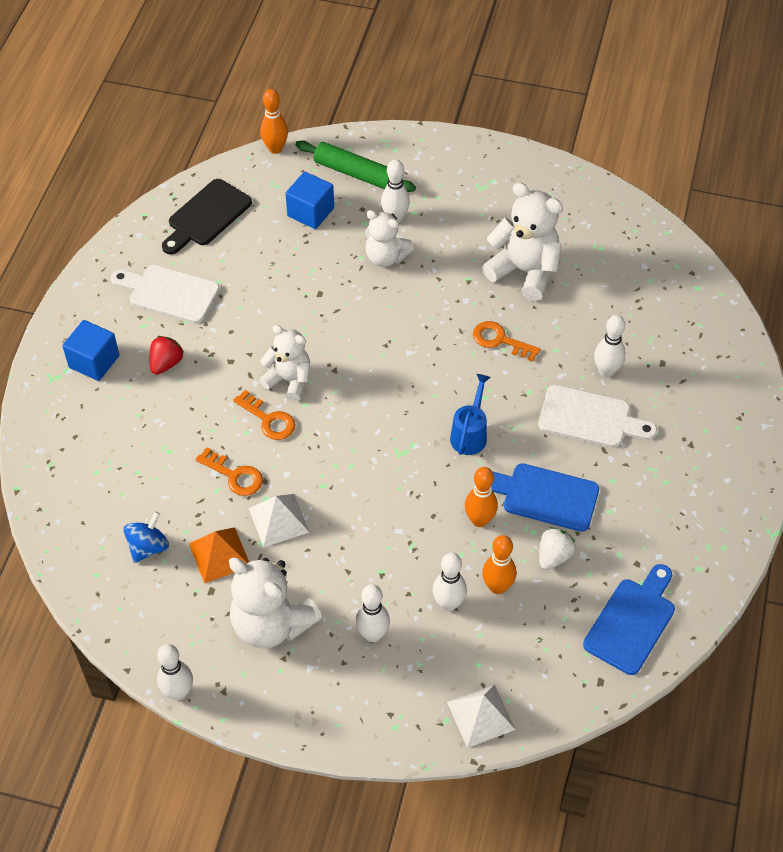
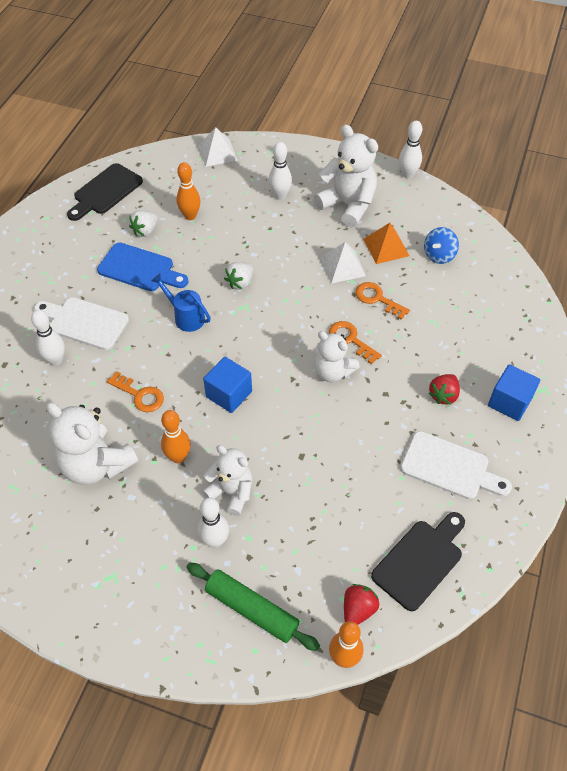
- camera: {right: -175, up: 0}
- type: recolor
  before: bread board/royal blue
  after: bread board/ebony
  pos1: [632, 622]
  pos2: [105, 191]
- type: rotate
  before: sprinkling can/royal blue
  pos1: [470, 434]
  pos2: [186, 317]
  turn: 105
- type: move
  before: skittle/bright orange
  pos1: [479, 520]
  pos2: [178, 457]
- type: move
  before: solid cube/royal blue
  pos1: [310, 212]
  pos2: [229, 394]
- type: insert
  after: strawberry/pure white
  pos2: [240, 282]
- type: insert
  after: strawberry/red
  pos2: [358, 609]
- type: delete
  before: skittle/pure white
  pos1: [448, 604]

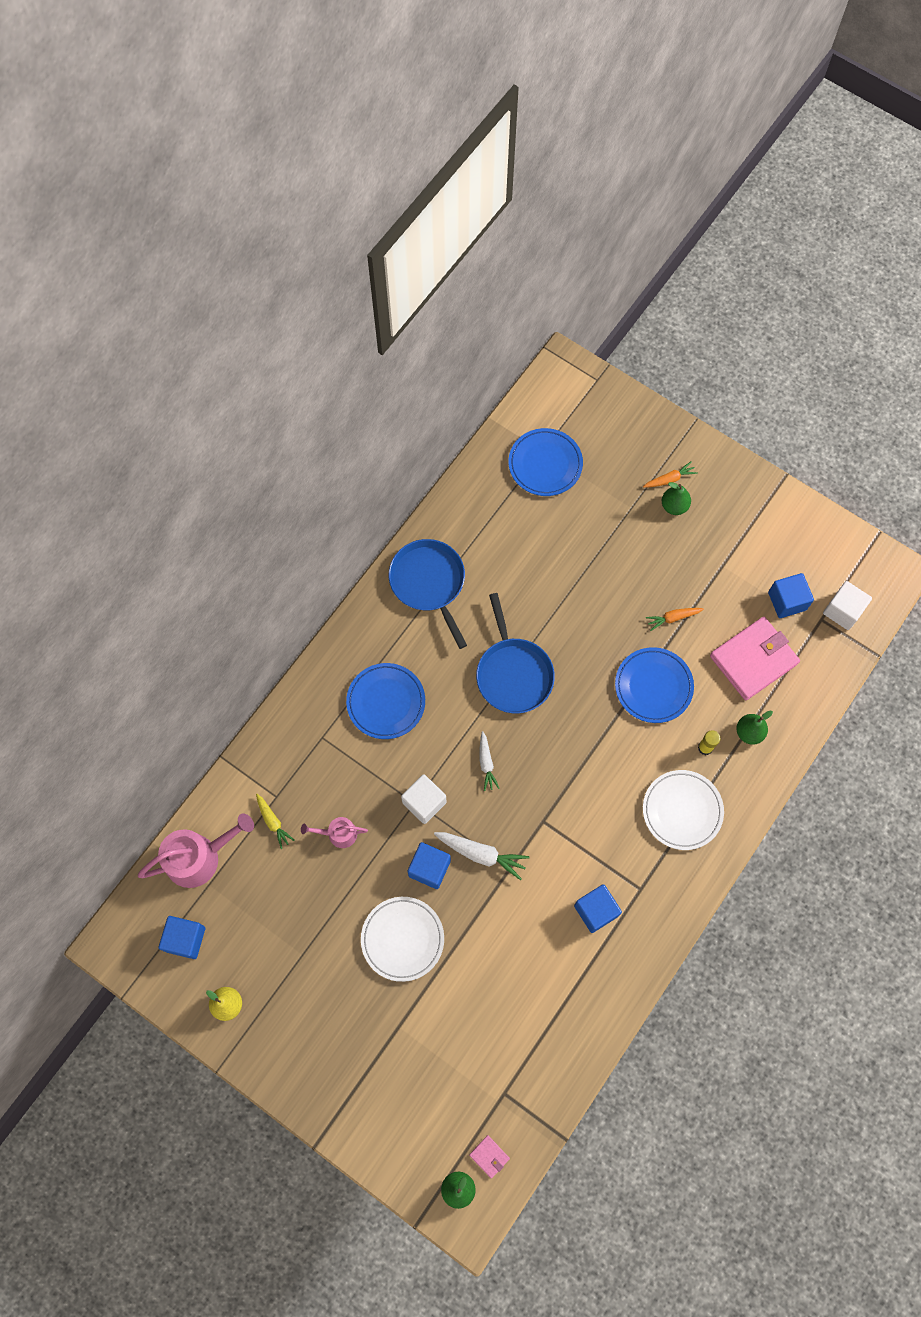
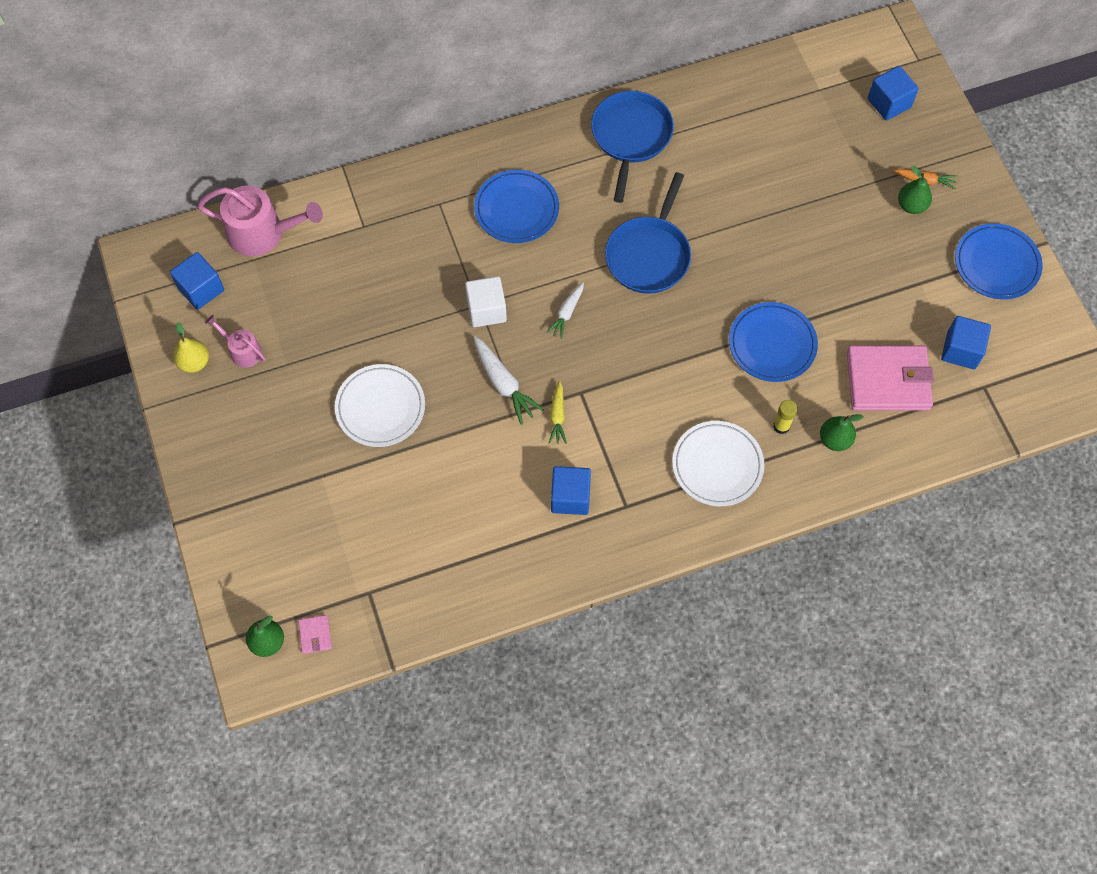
- camera: {right: 35, up: -5}
- type: move
  before: sprinkling can/rosy
  pos1: [338, 834]
  pos2: [242, 351]
- type: move
  before: carrot/bright yellow
  pos1: [273, 822]
  pos2: [557, 416]
- type: move
  before: solid cube/royal blue
  pos1: [429, 868]
  pos2: [889, 103]
- type: move
  before: flat dish/royal blue
  pos1: [545, 464]
  pos2: [996, 264]
- type: delete
  before: carrot/bright orange
  pos1: [673, 618]
- type: delete
  before: solid cube/pure white
  pos1: [843, 611]

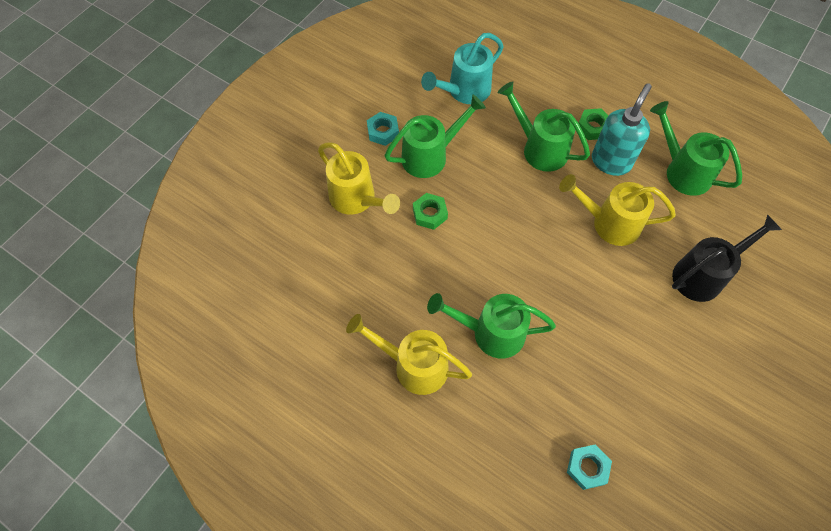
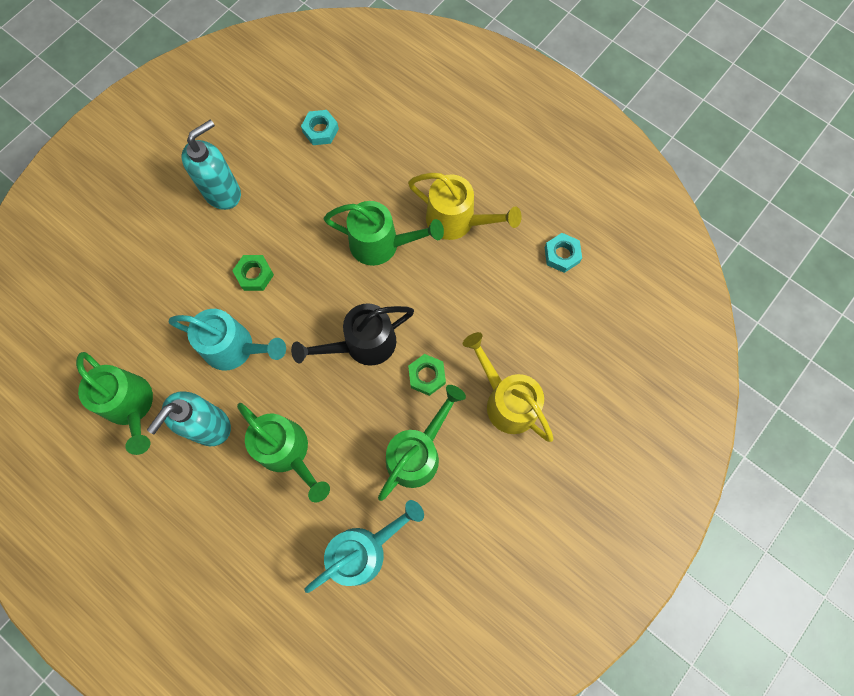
- camera: {right: -175, up: 10}
- type: recolor
  before: sprinkling can/bright yellow
  after: sprinkling can/turquoise
  pos1: [609, 223]
  pos2: [235, 348]
- type: insert
  after: soap dispenser/turquoise
  pos2: [223, 192]
- type: move
  before: hexagon nut/emerald
  pos1: [593, 127]
  pos2: [254, 275]
- type: move
  before: sprinkling can/ebony
  pos1: [704, 275]
  pos2: [362, 344]
- type: rotate
  before: sprinkling can/emerald
  pos1: [430, 156]
  pos2: [418, 453]
  turn: 150
- type: move
  before: hexagon nut/turquoise
  pos1: [383, 131]
  pos2: [562, 255]

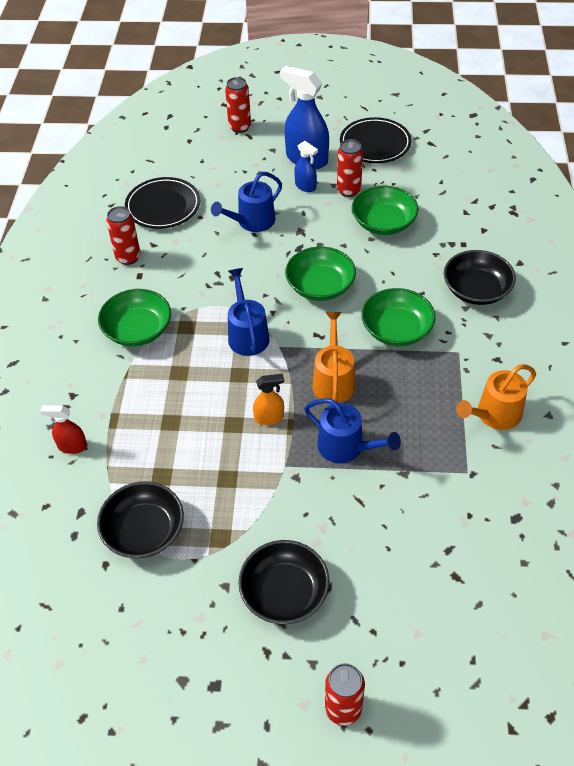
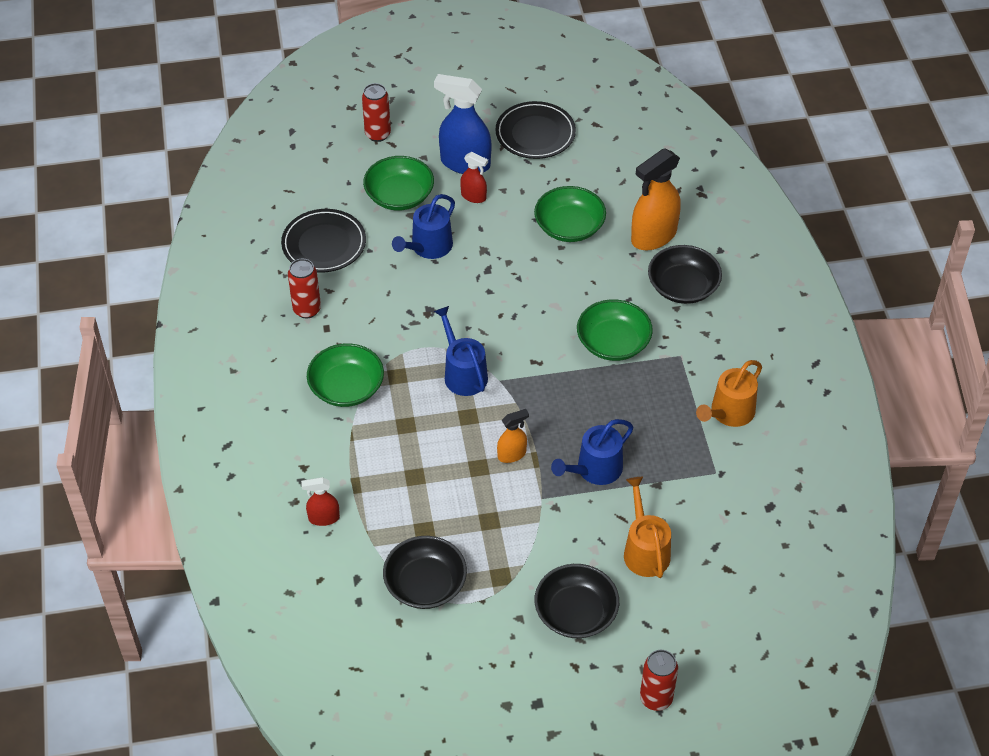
- camera: {right: -15, up: 0}
- type: move
  before: serving bowl/emerald
  pos1: [320, 286]
  pos2: [399, 196]
- type: recolor
  before: sprayer/royal blue
  after: sprayer/red
  pos1: [305, 186]
  pos2: [473, 196]
- type: rotate
  before: sprinkling can/royal blue
  pos1: [346, 447]
  pos2: [595, 470]
  turn: 120
- type: move
  before: sprinkling can/bright orange
  pos1: [333, 381]
  pos2: [645, 550]
- type: insert
  after: sprayer/bright orange
  pos2: [653, 236]
- type: delete
  before: can/red
  pos1: [348, 190]

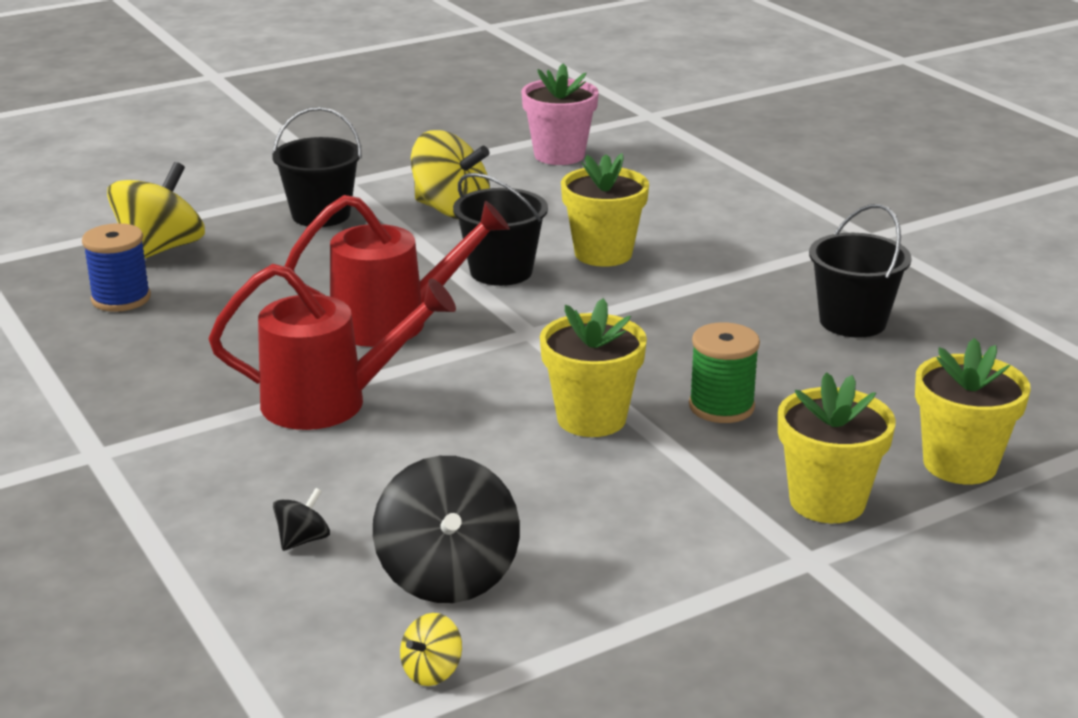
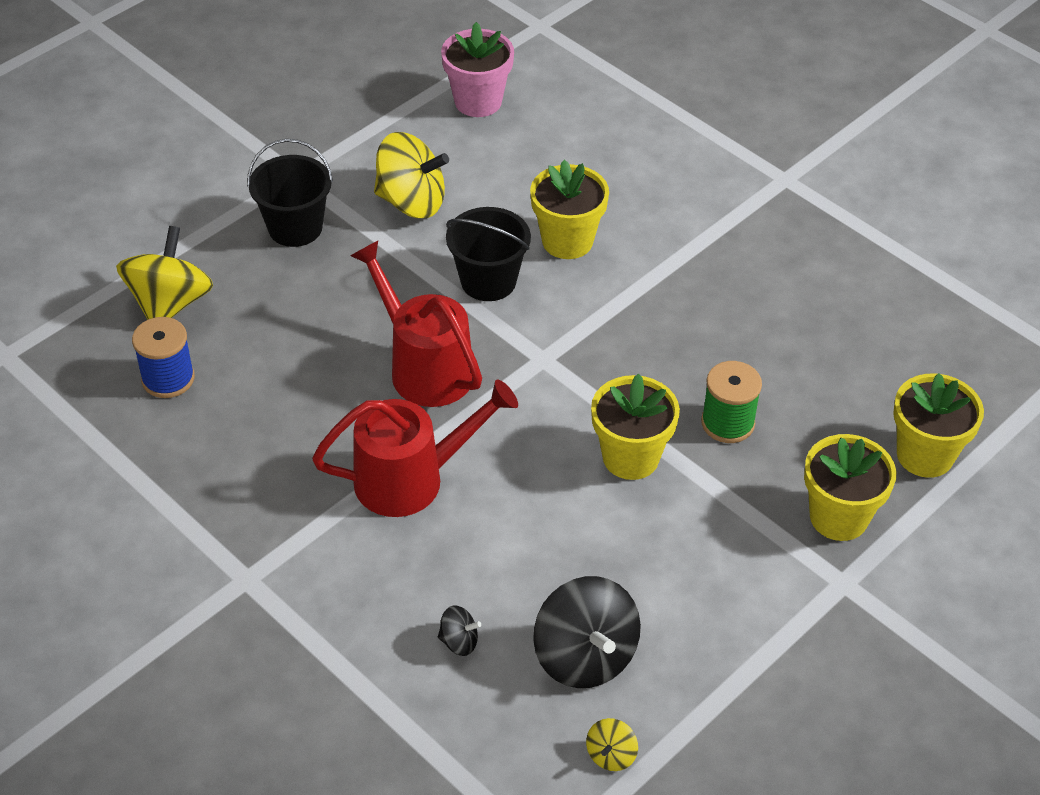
- camera: {right: -15, up: 20}
- type: rotate
  before: sprinkling can/red
  pos1: [394, 322]
  pos2: [423, 366]
  turn: -105
- type: rotate
  before: spinning top/ebony
  pos1: [303, 540]
  pos2: [459, 641]
  turn: 75
- type: delete
  before: pail/ebony
  pos1: [852, 321]

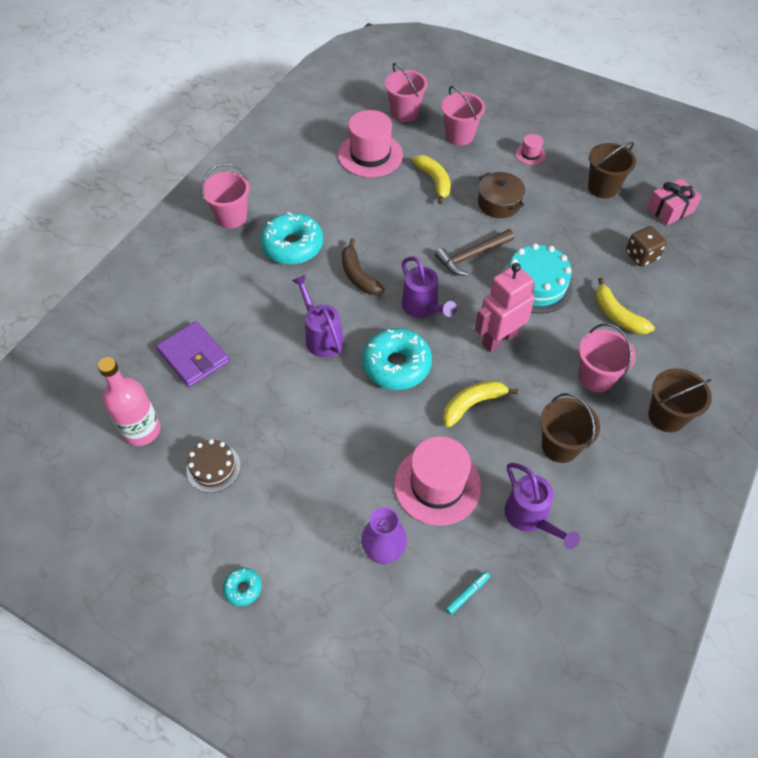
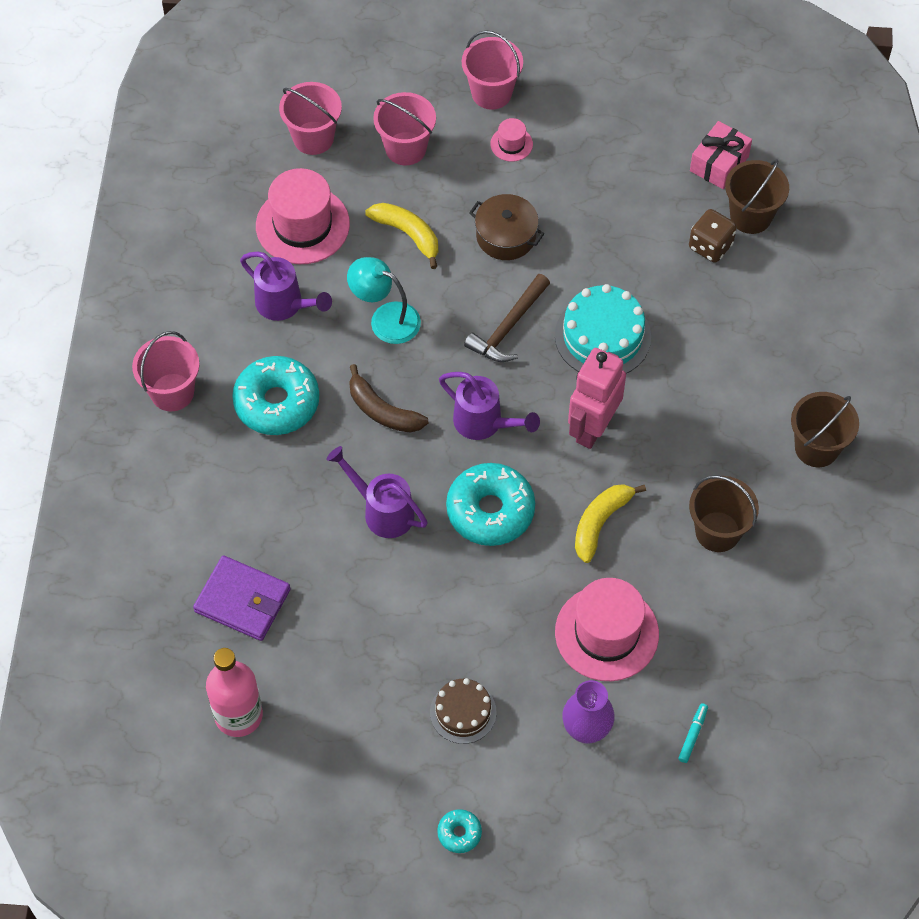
- camera: {right: -25, up: 5}
- type: move
  before: sprinkling can/purple
  pos1: [530, 517]
  pos2: [284, 305]
- type: insert
  after: reading lamp/turquoise
  pos2: [385, 318]
- type: move
  before: cake/brown
  pos1: [213, 467]
  pos2: [463, 712]
- type: move
  before: pail/rosy
  pos1: [596, 377]
  pos2: [491, 93]
- type: move
  before: pail/brown
  pos1: [603, 187]
  pos2: [750, 216]
- type: delete
  before: banana fruit/bright yellow
  pos1: [617, 315]

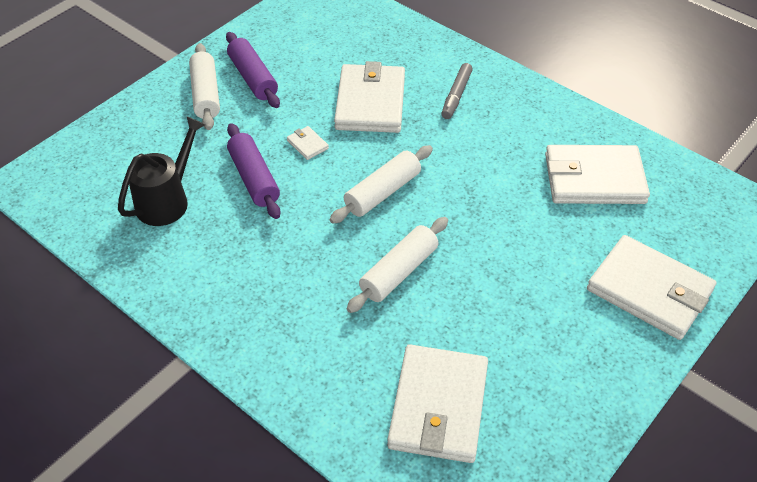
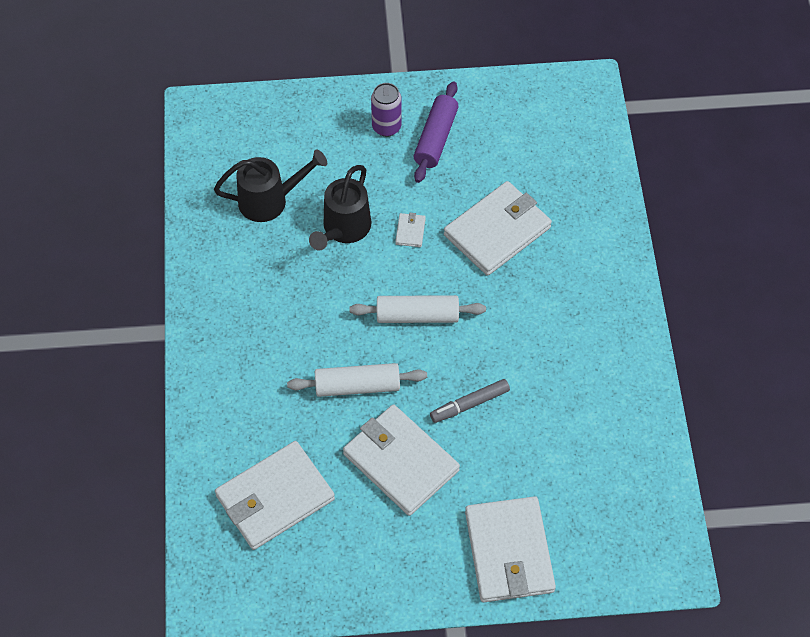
- camera: {right: 45, up: 10}
- type: replace
  before: rolling pin/purple
  after: sprinkling can/ebony
  pos1: [254, 178]
  pos2: [343, 230]
- type: move
  before: wallet/pure white
  pos1: [594, 179]
  pos2: [400, 462]
- type: replace
  before: rolling pin/pure white
  after: can/purple
  pos1: [206, 94]
  pos2: [386, 127]
- type: move
  before: marker pen/gray
  pos1: [456, 95]
  pos2: [469, 404]

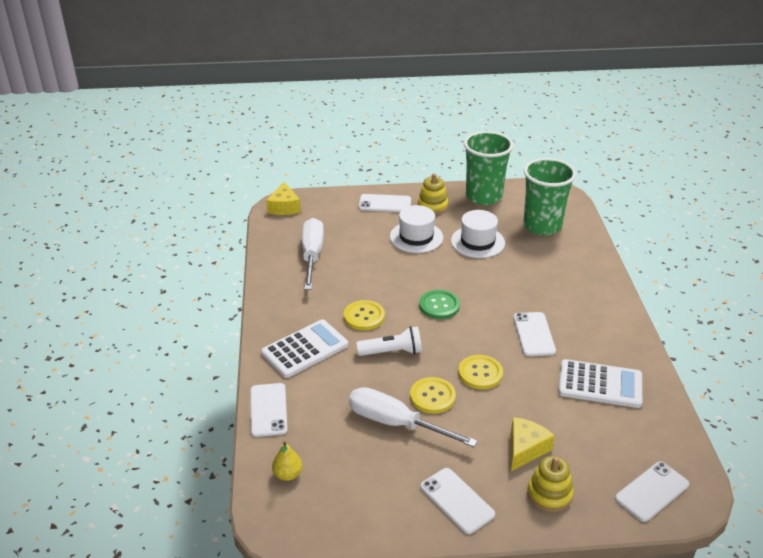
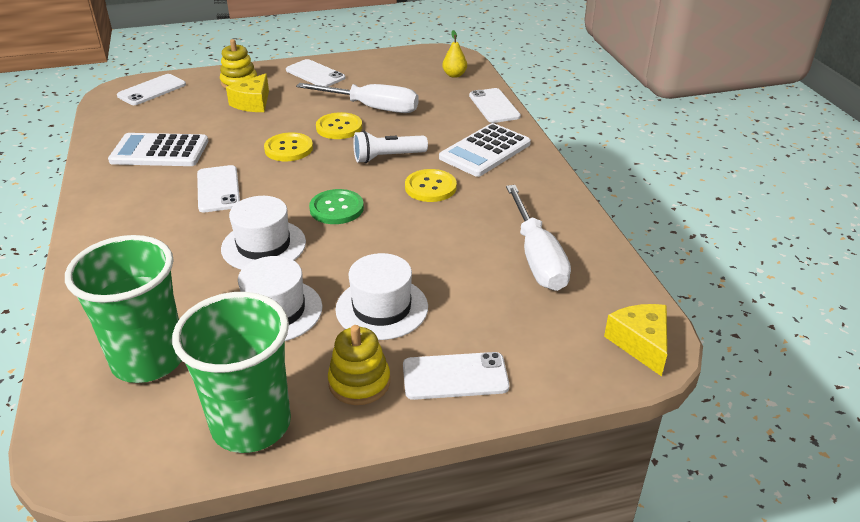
- camera: {right: 170, up: 0}
- type: insert
  after: tall hat/pure white
  pos2: [263, 245]

